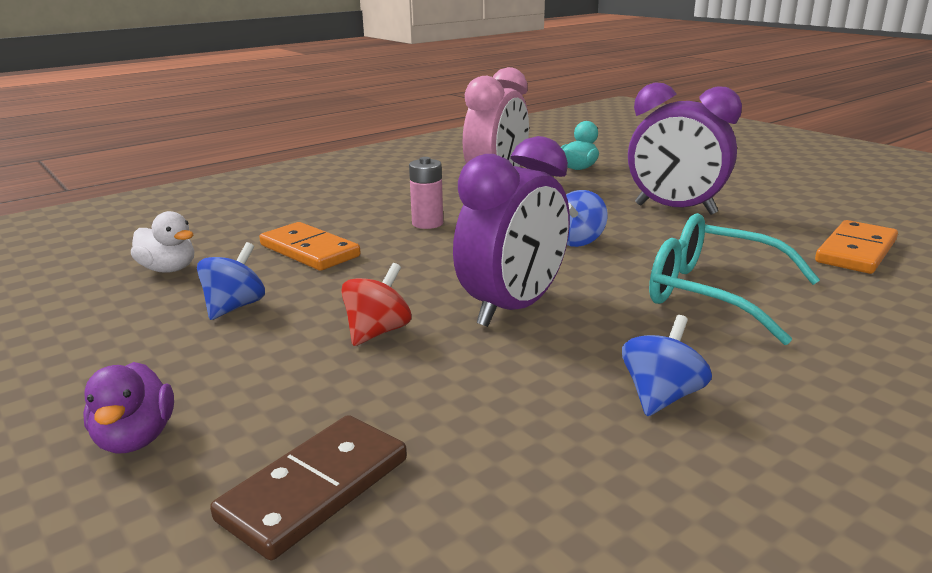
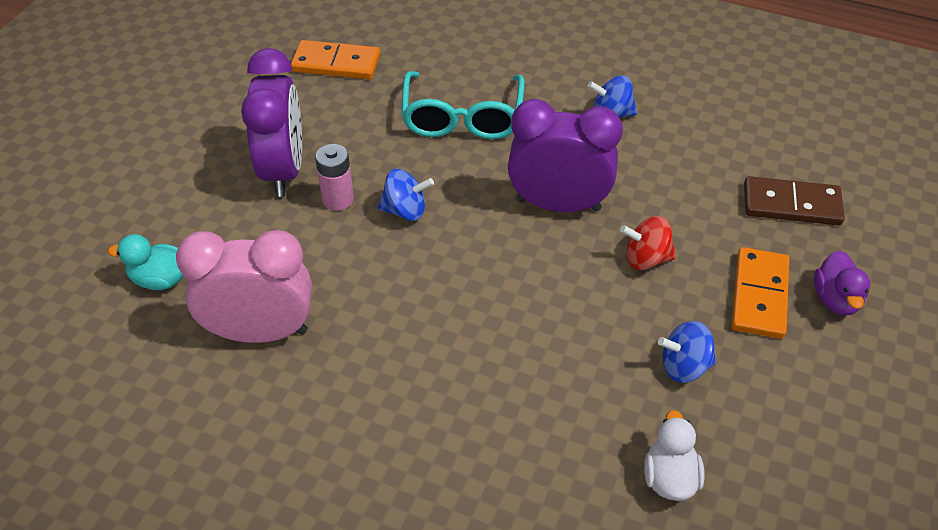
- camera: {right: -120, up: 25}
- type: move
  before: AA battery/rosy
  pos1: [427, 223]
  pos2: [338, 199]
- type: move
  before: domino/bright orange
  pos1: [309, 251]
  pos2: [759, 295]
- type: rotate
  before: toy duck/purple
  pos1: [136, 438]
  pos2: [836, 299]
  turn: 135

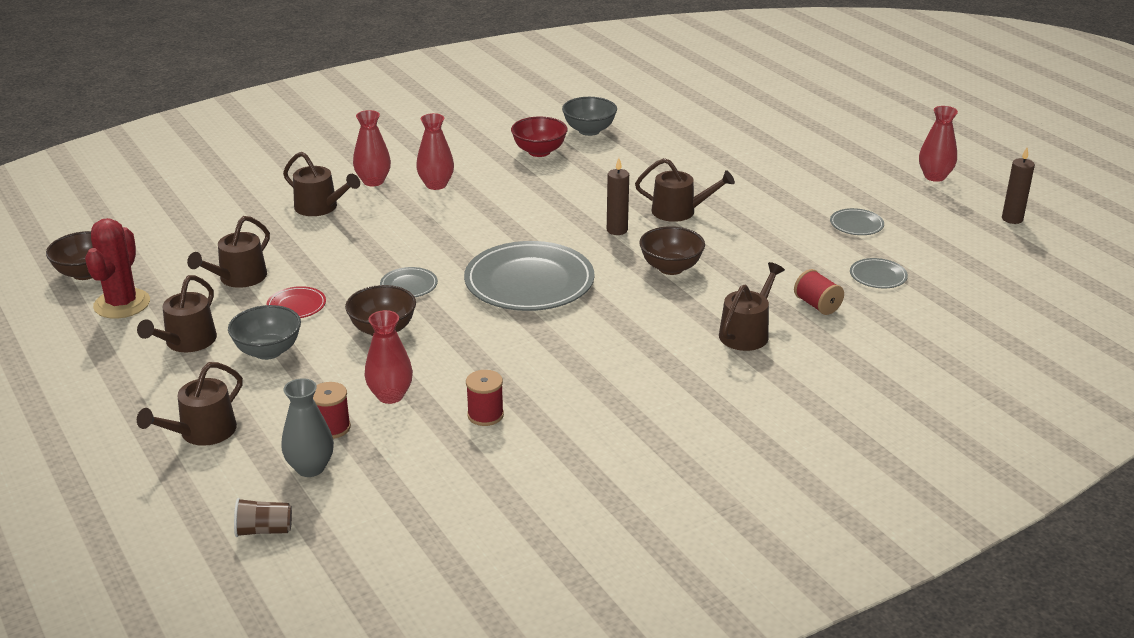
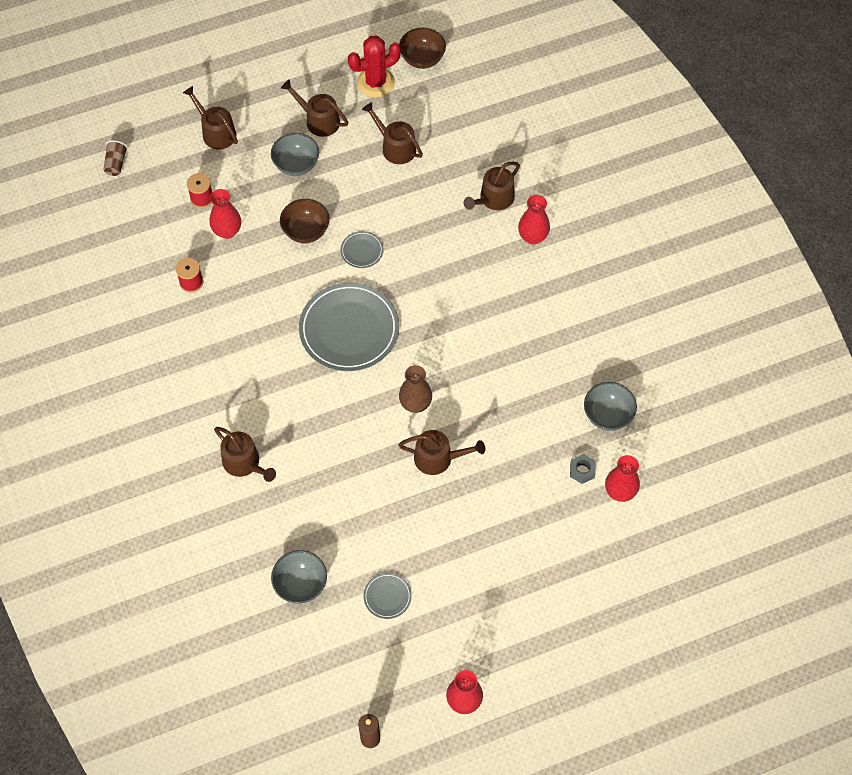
- camera: {right: 100, up: 30}
- type: replace
  before: flat dish/gray
  after: serving bowl/gray
  pos1: [878, 276]
  pos2: [300, 584]
- type: rotate
  before: saguaro cactus/red
  pos1: [122, 304]
  pos2: [375, 82]
  turn: -45
- type: rotate
  before: sprinkling can/brown
  pos1: [679, 211]
  pos2: [438, 458]
  turn: -105
- type: replace
  before: wax candle/brown
  after: tall vase/brown
  pos1: [617, 230]
  pos2: [415, 404]
- type: insert
  after: hexagon nut/gray
  pos2: [582, 471]
- type: move
  before: tall vase/red
  pos1: [436, 185]
  pos2: [620, 492]
- type: delete
  before: flat dish/red
  pos1: [296, 305]
- type: delete
  before: tall vase/gray
  pos1: [310, 468]
- type: delete
  before: serving bowl/red
  pos1: [539, 151]
- type: delete
  before: serving bowl/brown
  pos1: [671, 268]
- type: delete
  before: bobbin/red
  pos1: [817, 305]

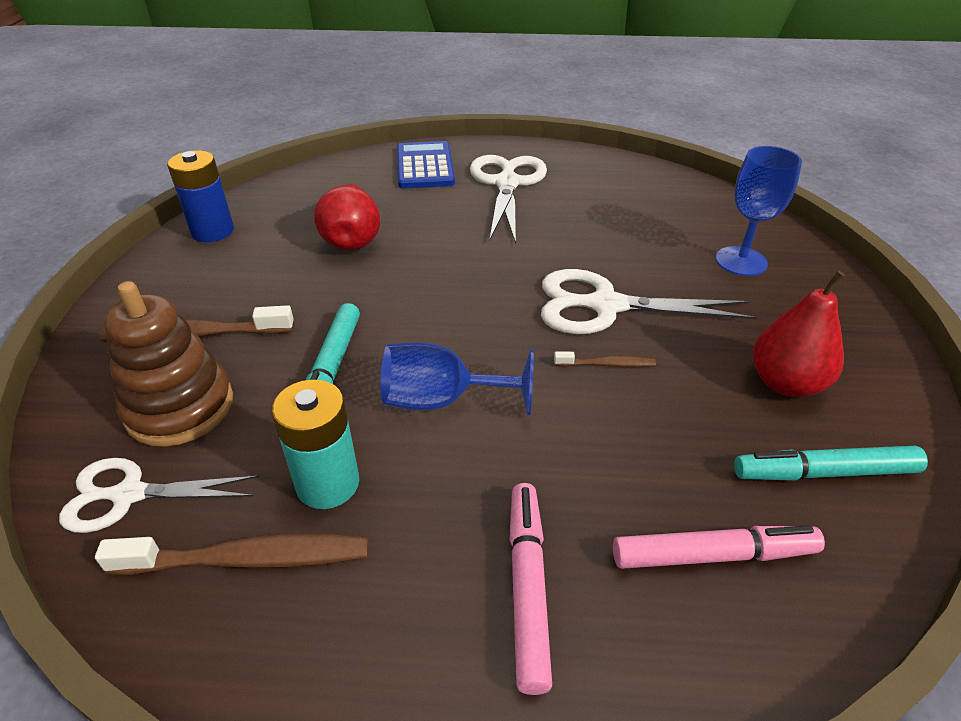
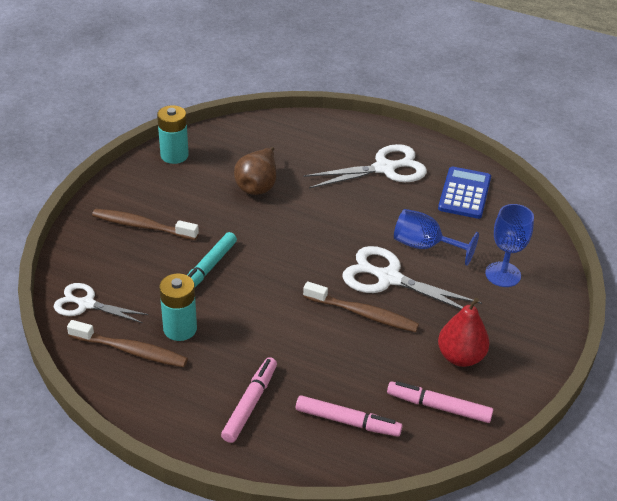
- camera: {right: 20, up: 0}
- type: recolor
  before: AA battery/royal blue
  after: AA battery/turquoise
  pos1: [213, 231]
  pos2: [174, 155]
- type: recolor
  before: pear/red
  after: pear/brown
  pos1: [352, 239]
  pos2: [257, 186]
- type: rotate
  before: shears/pure white
  pos1: [507, 184]
  pos2: [385, 168]
  turn: 45
- type: resize
  before: dental brush/brown
  pos1: [607, 364]
  pos2: [363, 314]
  scale: 1.93
- type: recolor
  before: marker pen/turquoise
  after: marker pen/rosy
  pos1: [824, 472]
  pos2: [438, 407]
- type: move
  before: wine glass/royal blue
  pos1: [442, 400]
  pos2: [424, 246]
- type: move
  before: calculator/royal blue
  pos1: [424, 166]
  pos2: [464, 193]
- type: delete
  before: stacking rings/brown
  pos1: [180, 407]

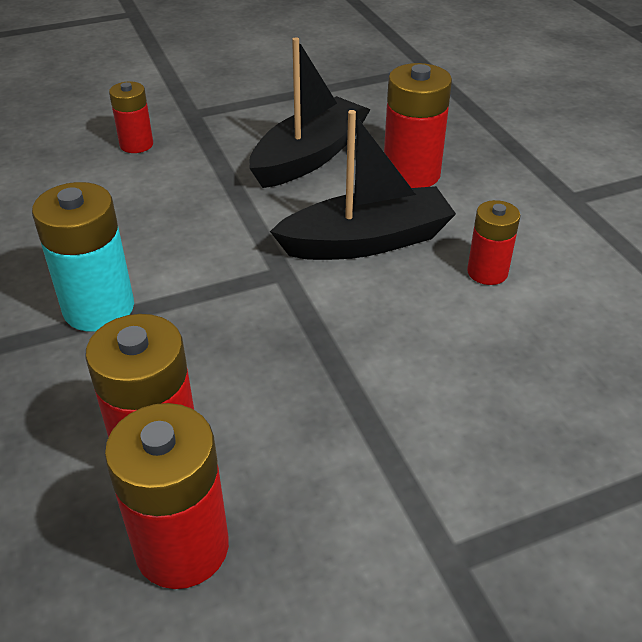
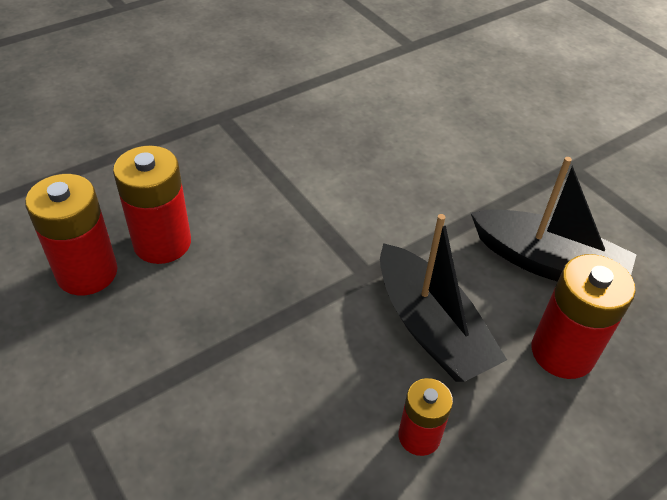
- camera: {right: 75, up: 5}
- type: delete
  before: AA battery/turquoise
  pos1: [99, 308]
- type: delete
  before: AA battery/red
  pos1: [136, 144]

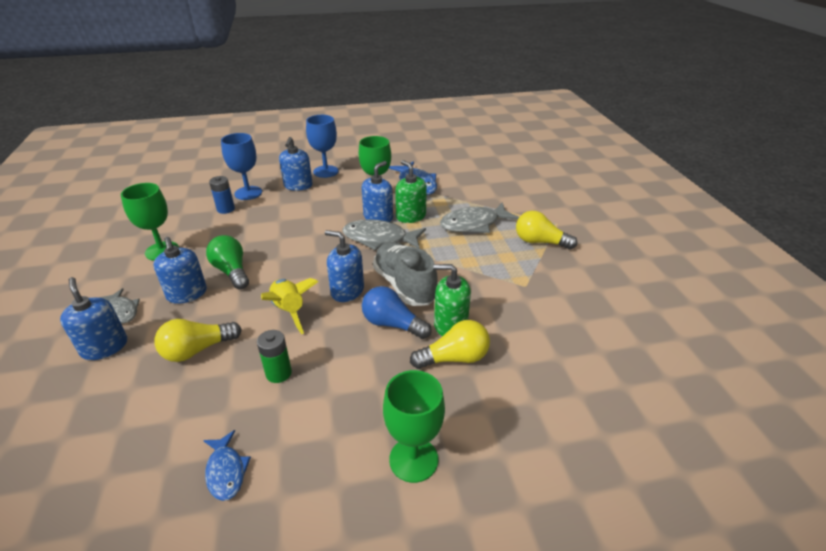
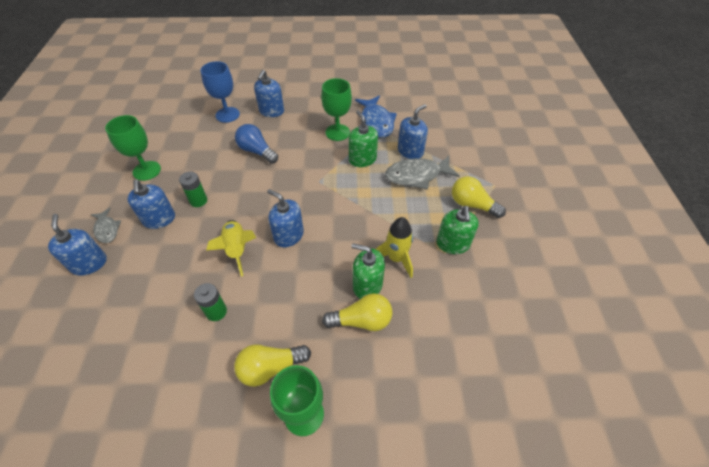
- camera: {right: 10, up: 15}
- type: replace
  before: light bulb/emerald
  after: AA battery/emerald
  pos1: [232, 271]
  pos2: [198, 201]
- type: move
  before: light bulb/bright yellow
  pos1: [197, 350]
  pos2: [270, 367]
- type: move
  before: light bulb/royal blue
  pos1: [392, 324]
  pos2: [257, 151]
- type: insert
  after: spaceship/bright yellow
  pos2: [396, 258]
- type: move
  before: soap dispenser/royal blue
  pos1: [378, 217]
  pos2: [410, 151]
- type: insert
  after: soap dispenser/emerald
  pos2: [453, 244]
- type: delete
  before: fish/royal blue
  pos1: [226, 471]
- type: delete
  before: AA battery/royal blue
  pos1: [226, 209]
- type: delete
  before: wine glass/royal blue
  pos1: [326, 171]
- type: delete
  before: fish/gray
  pos1: [379, 239]
- type: delete
  before: sneaker/gray
  pos1: [404, 285]

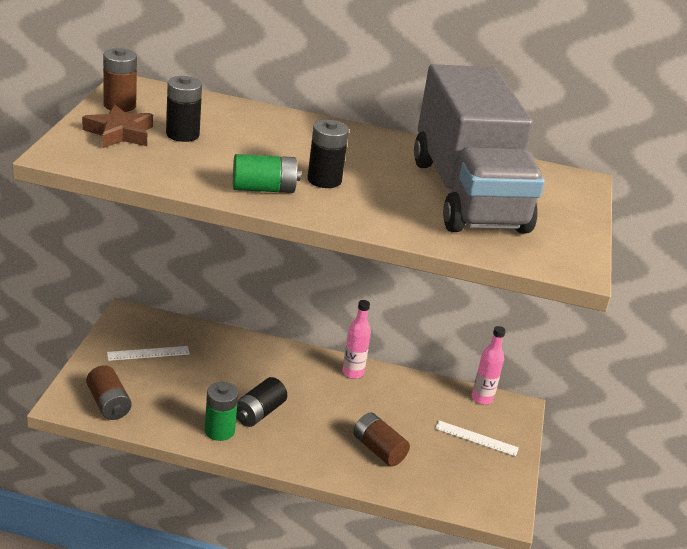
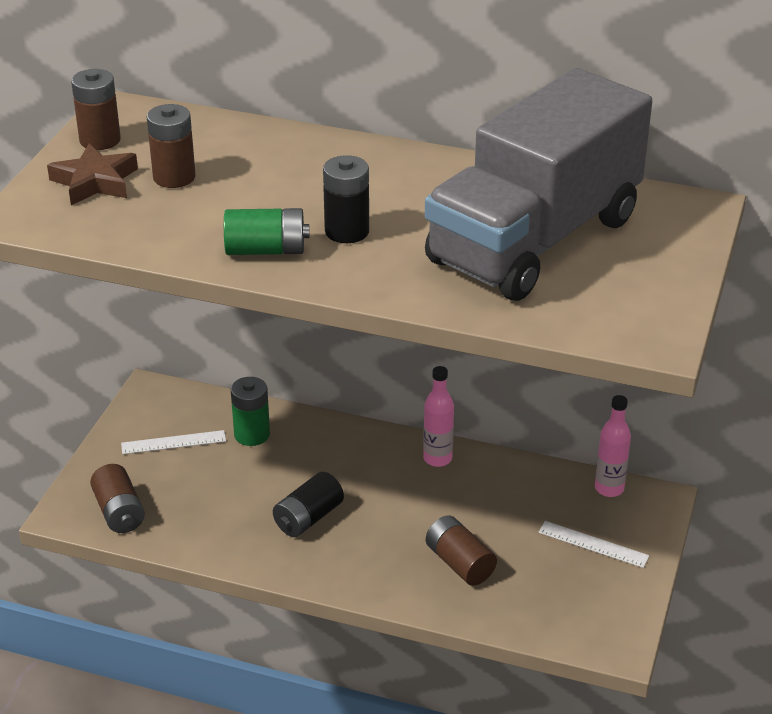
- camera: {right: 10, up: 5}
- type: recolor
  before: AA battery/ebony
  after: AA battery/brown
  pos1: [182, 134]
  pos2: [174, 177]
- type: move
  before: AA battery/emerald
  pos1: [219, 430]
  pos2: [252, 434]
- type: rotate
  before: toy truck/gray
  pos1: [467, 195]
  pos2: [534, 240]
  turn: 45

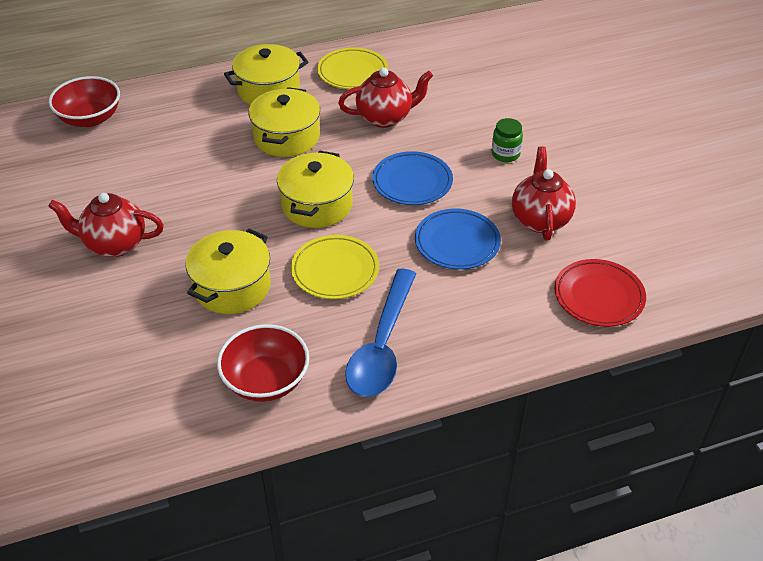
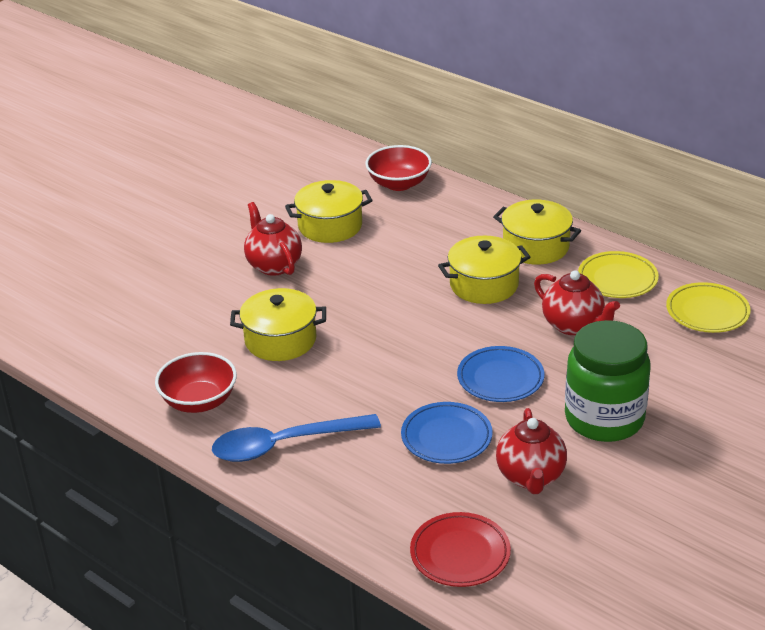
- camera: {right: 60, up: -10}
- type: move
  before: stockpot/bright yellow
  pos1: [317, 205]
  pos2: [330, 226]
- type: rotate
  before: tea pot/red
  pos1: [540, 219]
  pos2: [530, 477]
  turn: 120
- type: resize
  before: jam jar/emerald
  pos1: [505, 154]
  pos2: [604, 419]
  scale: 2.39
- type: move
  before: flat dish/bright yellow
  pos1: [335, 270]
  pos2: [707, 312]

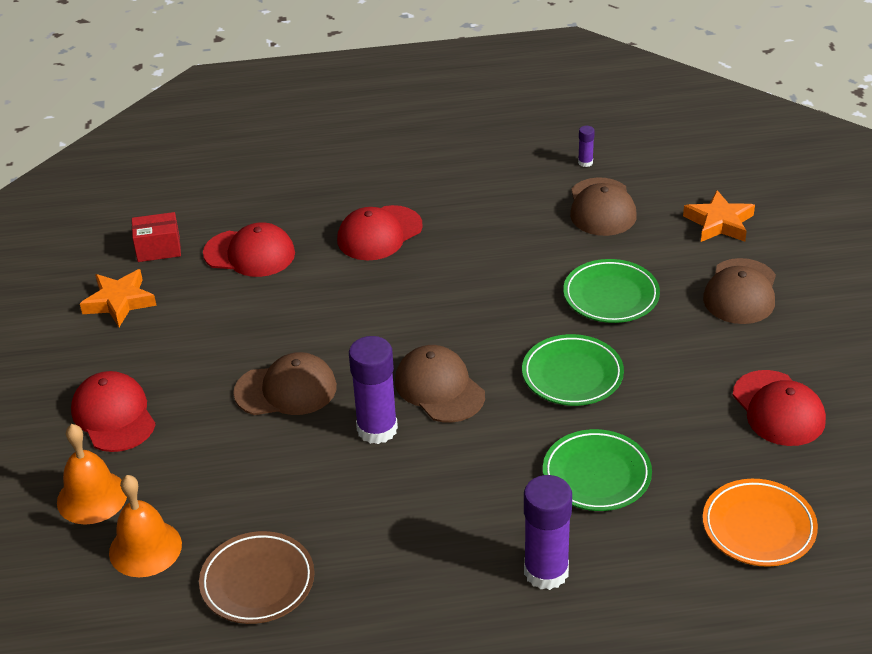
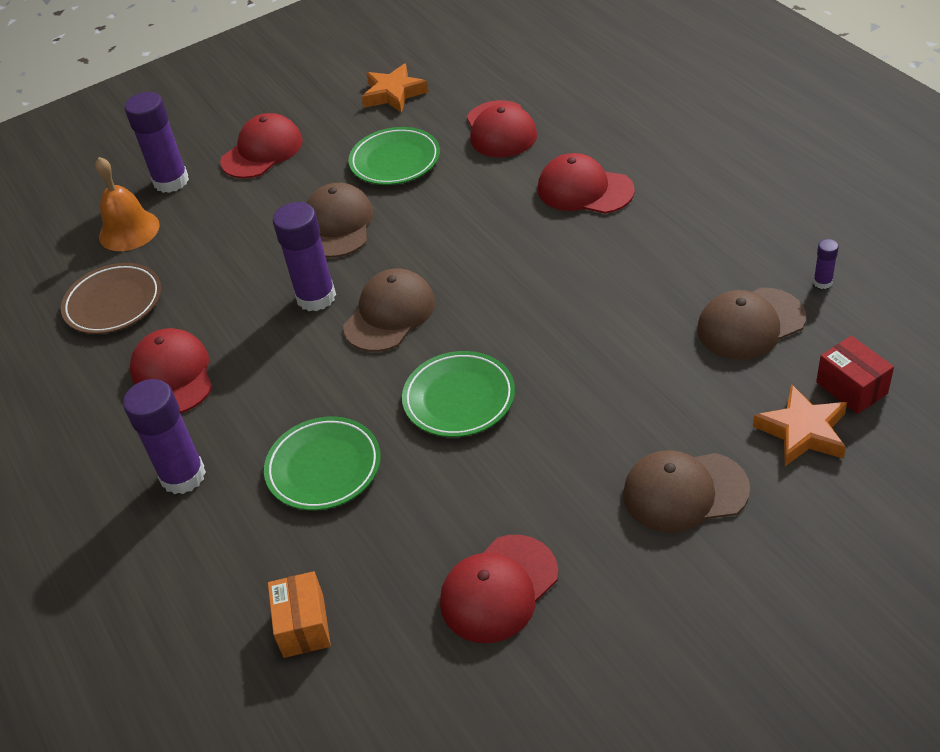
- camera: {right: 70, up: 5}
- type: replace
  before: school bell/bright orange
  after: stick of glue/purple
  pos1: [92, 497]
  pos2: [171, 181]
- type: insert
  after: peaked cap/red
  pos2: [173, 375]
- type: replace
  before: flat dish/bright orange
  after: box/bright orange
  pos1: [758, 527]
  pos2: [303, 626]
- type: rotate
  before: peaked cap/brown
  pos1: [286, 390]
  pos2: [338, 225]
  turn: -150
- type: move
  before: flat dish/emerald
  pos1: [611, 296]
  pos2: [395, 161]
- type: move
  before: box/red
  pos1: [158, 249]
  pos2: [851, 388]

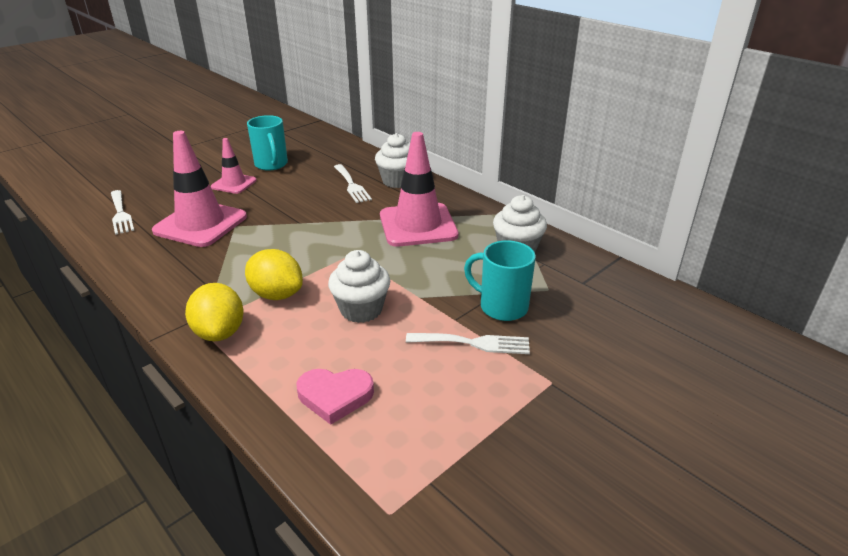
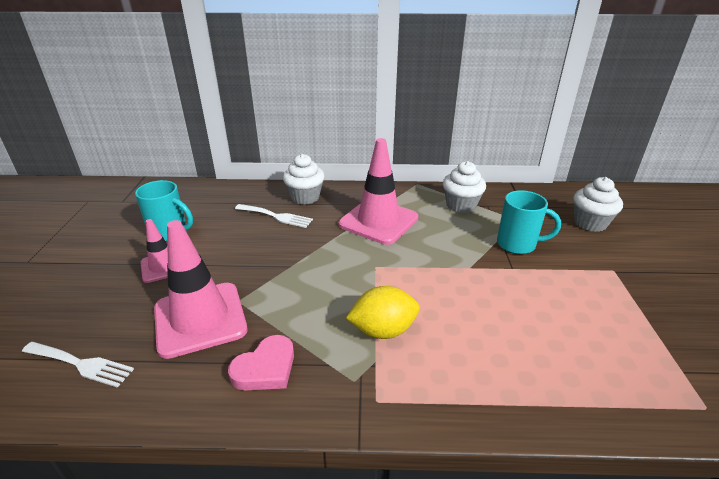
- camera: {right: -45, up: 0}
- type: move
  before: heart shape/rosy
  pos1: [335, 396]
  pos2: [265, 368]
- type: rotate
  before: tea mug/turquoise
  pos1: [501, 307]
  pos2: [518, 244]
  turn: -150
- type: move
  before: fairy cake/pure white
  pos1: [361, 310]
  pos2: [590, 223]
- type: delete
  before: citrus fruit/bright yellow
  pos1: [220, 332]
- type: delete
  before: dinner fork/pure white
  pos1: [474, 343]

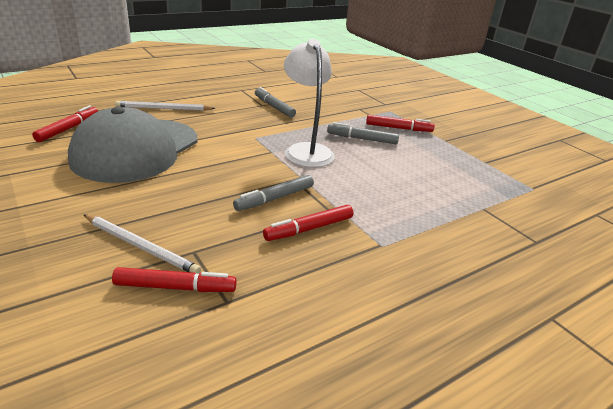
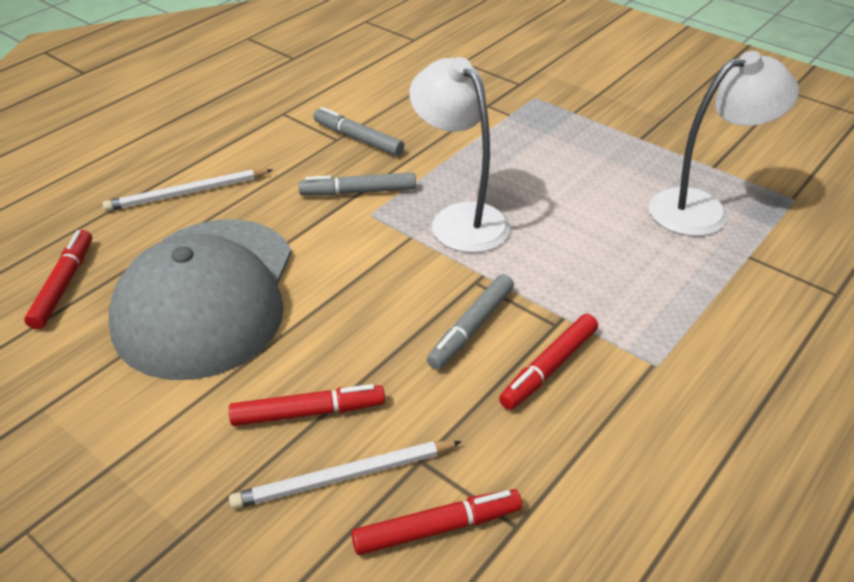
- camera: {right: -15, up: 10}
- type: move
  before: marker pen/red
  pos1: [398, 128]
  pos2: [308, 412]
- type: rotate
  before: pencil/pure white
  pos1: [140, 246]
  pos2: [344, 477]
  turn: 150
- type: move
  before: marker pen/gray
  pos1: [362, 139]
  pos2: [358, 192]
- type: insert
  after: reading lamp/pure white
  pos2: [703, 209]

